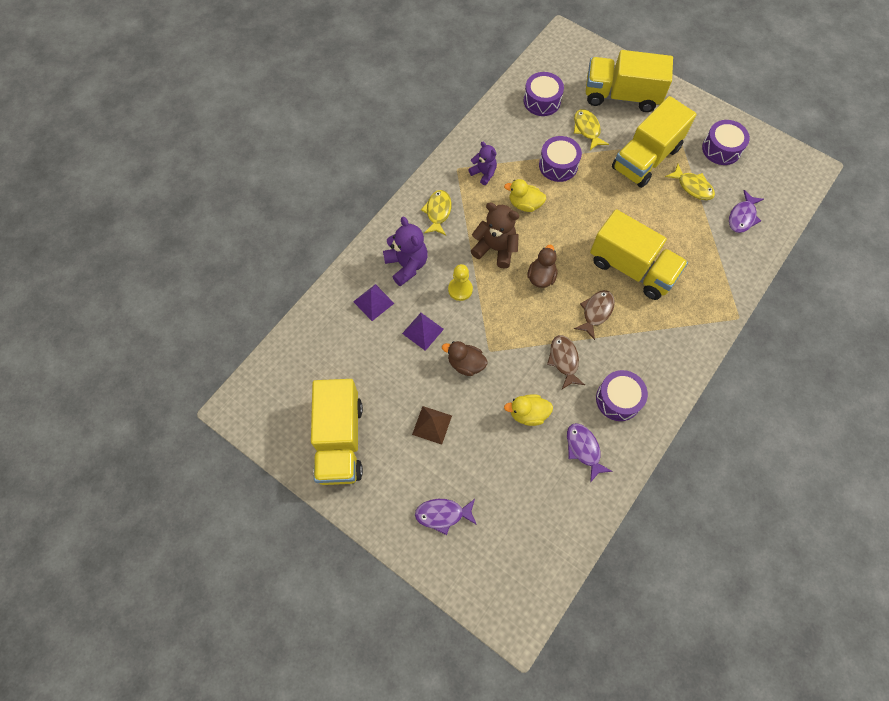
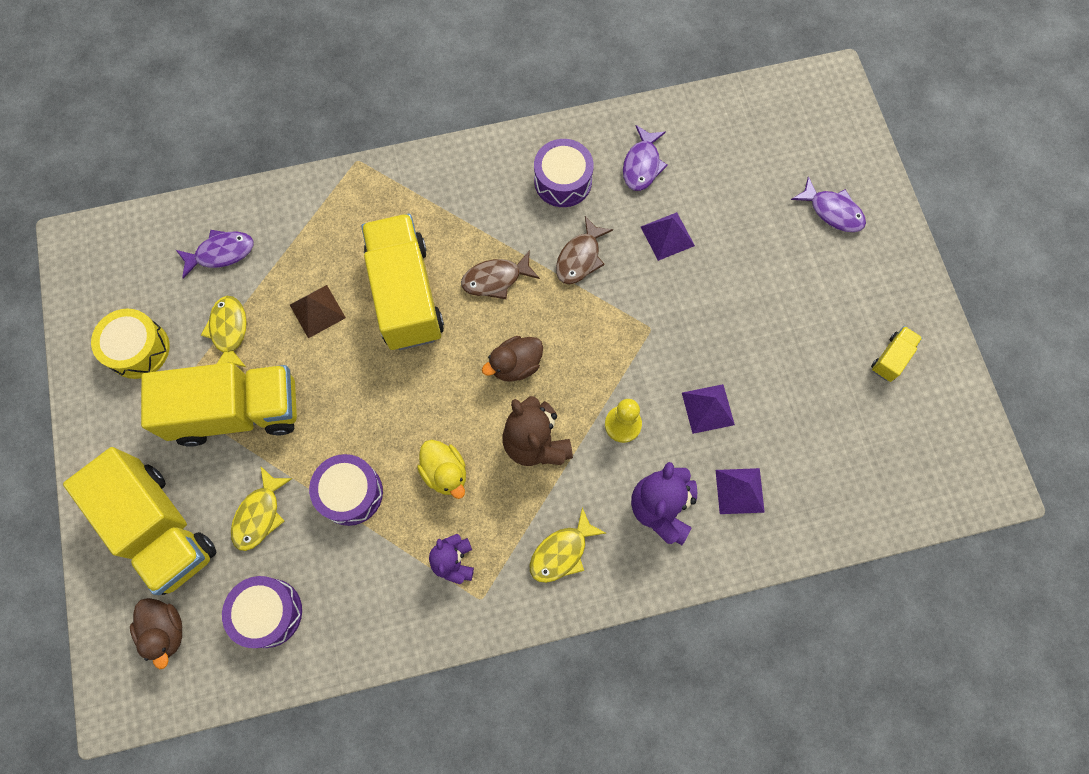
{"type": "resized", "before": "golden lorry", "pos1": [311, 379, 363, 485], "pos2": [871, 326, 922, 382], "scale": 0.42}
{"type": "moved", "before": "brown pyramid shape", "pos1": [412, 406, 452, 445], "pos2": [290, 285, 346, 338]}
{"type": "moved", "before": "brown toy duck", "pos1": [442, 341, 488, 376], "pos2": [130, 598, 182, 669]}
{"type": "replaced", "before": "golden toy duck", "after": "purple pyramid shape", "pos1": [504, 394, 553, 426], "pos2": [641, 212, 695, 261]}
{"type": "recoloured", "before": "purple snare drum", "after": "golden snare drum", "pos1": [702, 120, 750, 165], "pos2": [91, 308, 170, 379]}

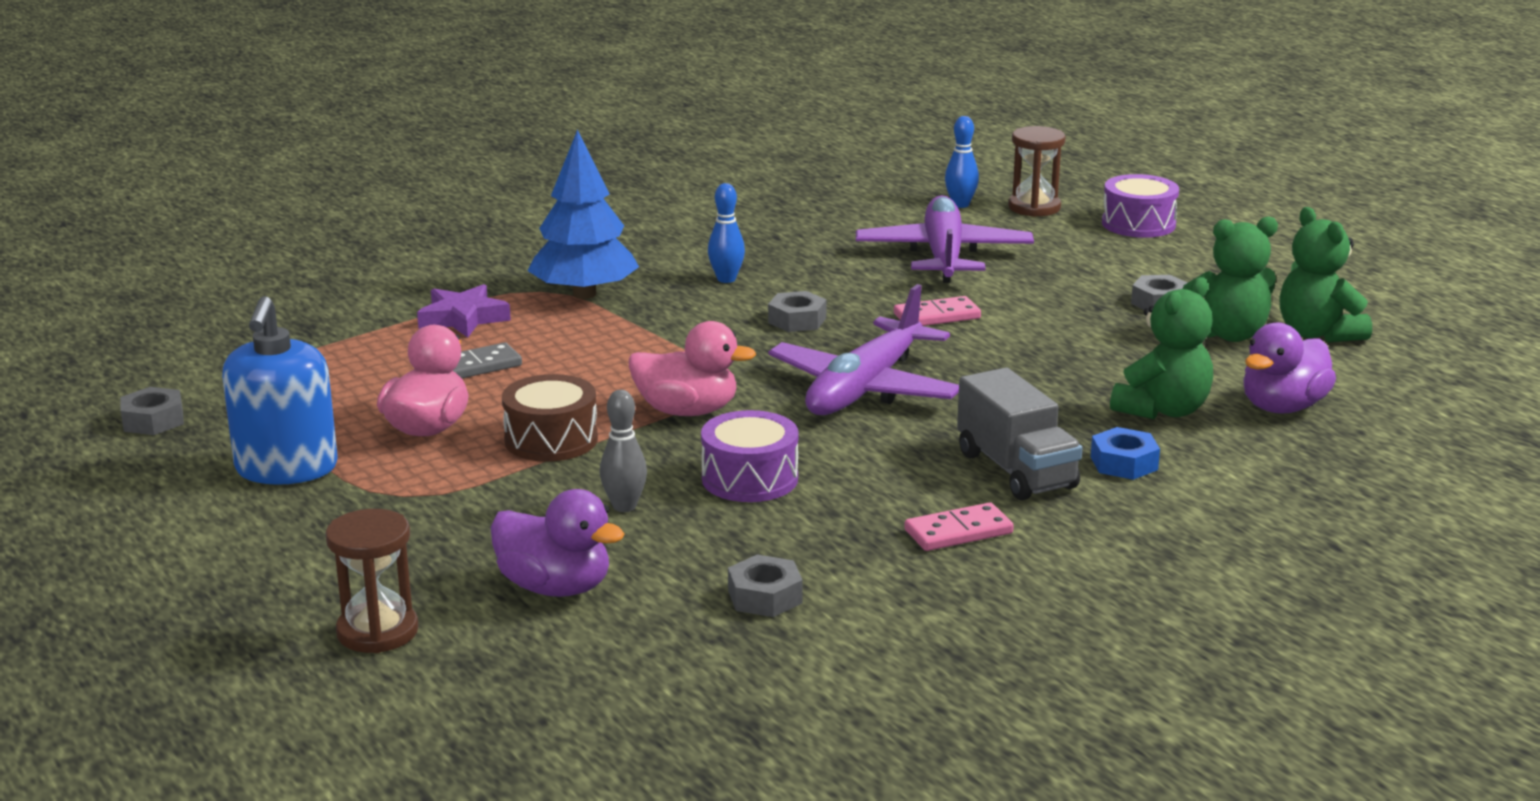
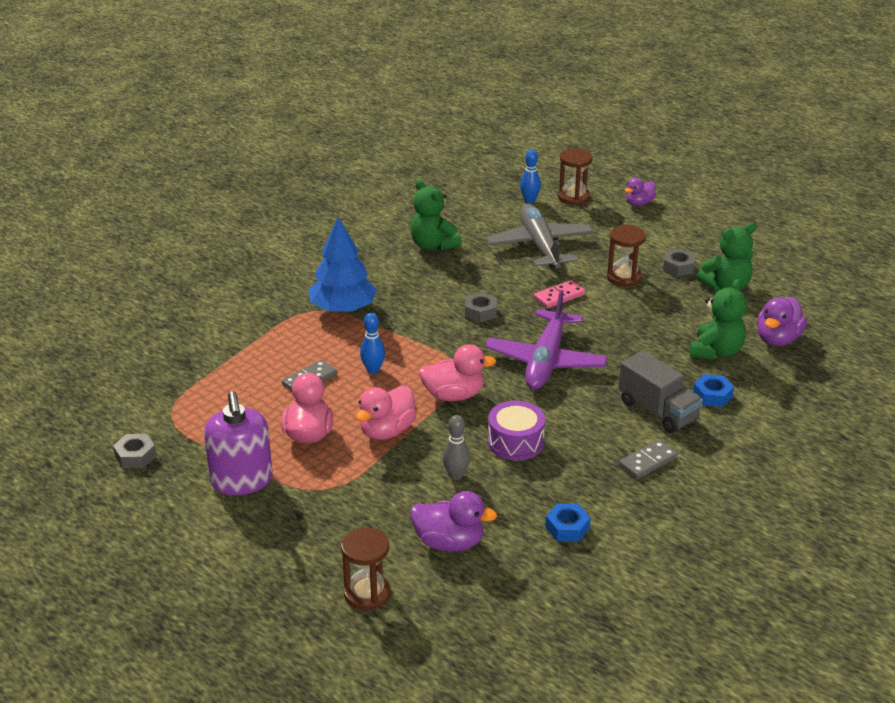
{"type": "recoloured", "before": "cobalt soap dispenser", "after": "purple soap dispenser", "pos1": [222, 296, 338, 485], "pos2": [204, 391, 273, 495]}
{"type": "removed", "before": "purple star", "pos1": [417, 284, 511, 338]}
{"type": "replaced", "before": "brown snare drum", "after": "pink toy duck", "pos1": [502, 374, 598, 462], "pos2": [355, 386, 416, 440]}
{"type": "moved", "before": "cobalt bowling pin", "pos1": [708, 183, 745, 283], "pos2": [360, 313, 385, 374]}
{"type": "recoloured", "before": "grey hex nut", "after": "cobalt hex nut", "pos1": [728, 554, 803, 617], "pos2": [545, 503, 591, 542]}
{"type": "recoloured", "before": "purple toy plane", "after": "grey toy plane", "pos1": [856, 195, 1034, 283], "pos2": [486, 204, 593, 269]}
{"type": "recoloured", "before": "pink domino", "after": "grey domino", "pos1": [904, 502, 1014, 551], "pos2": [619, 440, 678, 479]}
{"type": "replaced", "before": "purple snare drum", "after": "purple toy duck", "pos1": [1102, 174, 1179, 238], "pos2": [625, 178, 656, 206]}
{"type": "moved", "before": "emerald teddy bear", "pos1": [1280, 207, 1372, 343], "pos2": [410, 179, 462, 251]}
{"type": "added", "after": "brown sand timer", "pos2": [607, 225, 646, 287]}

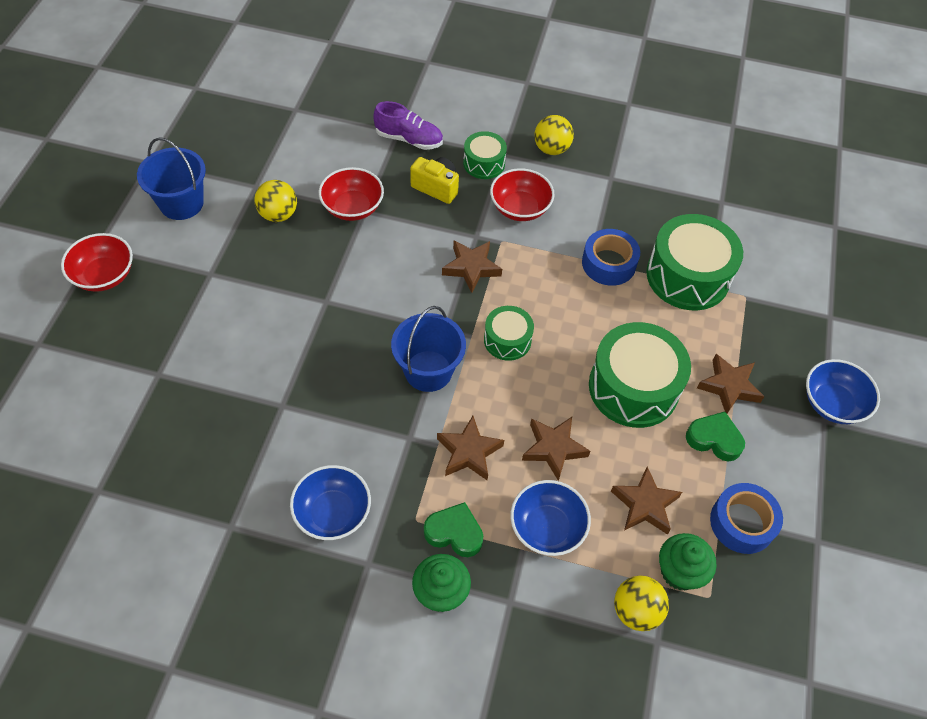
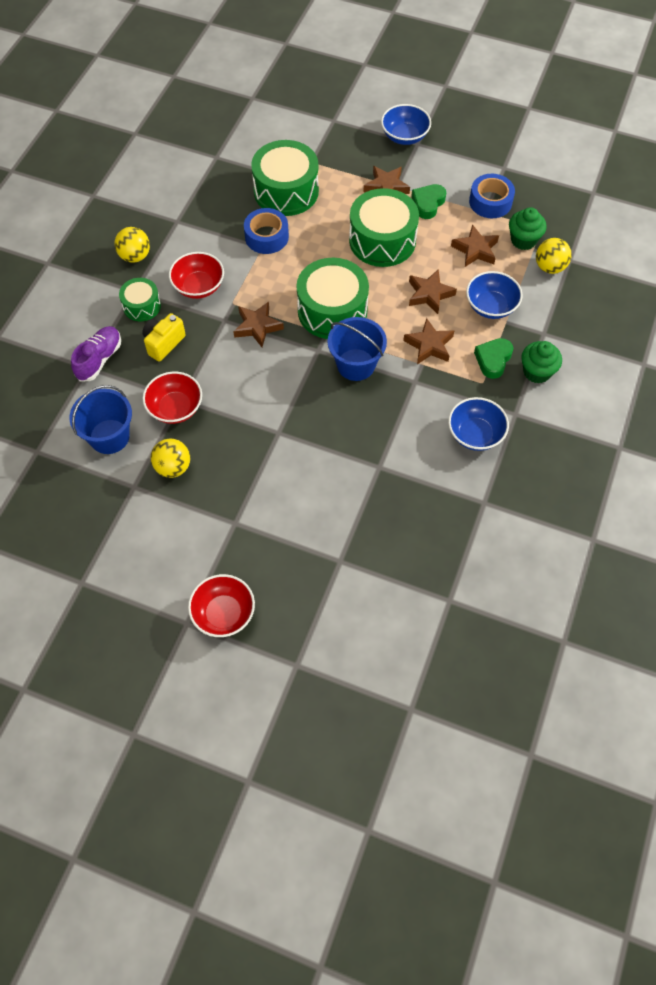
{"type": "moved", "before": "cobalt sand bucket", "pos1": [137, 137, 206, 220], "pos2": [69, 385, 132, 454]}
{"type": "resized", "before": "emerald snare drum", "pos1": [484, 306, 534, 361], "pos2": [297, 258, 369, 339], "scale": 1.84}

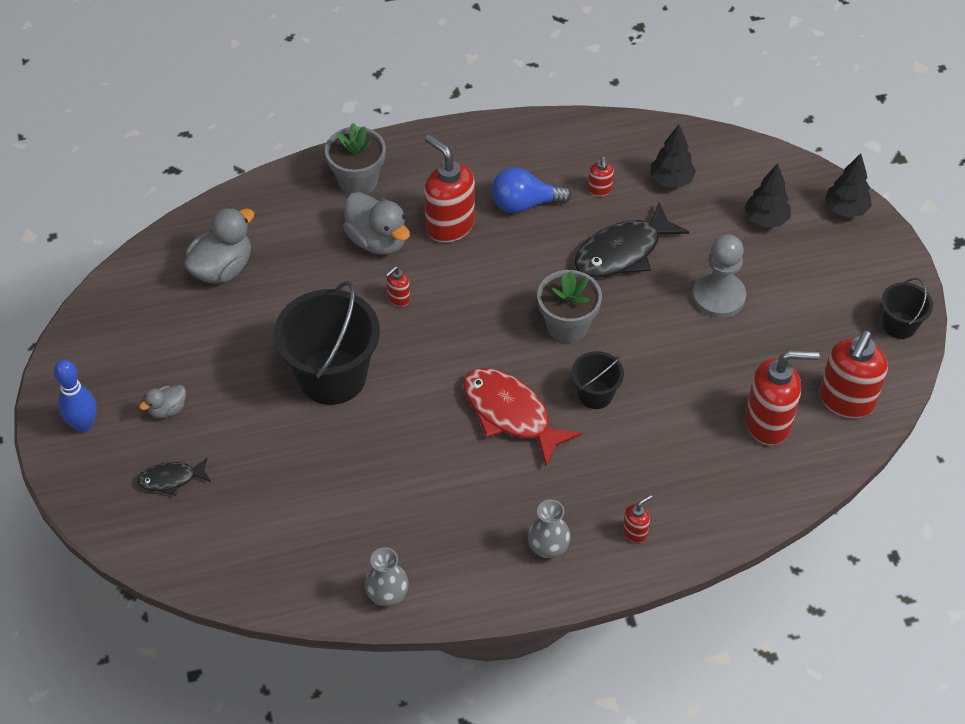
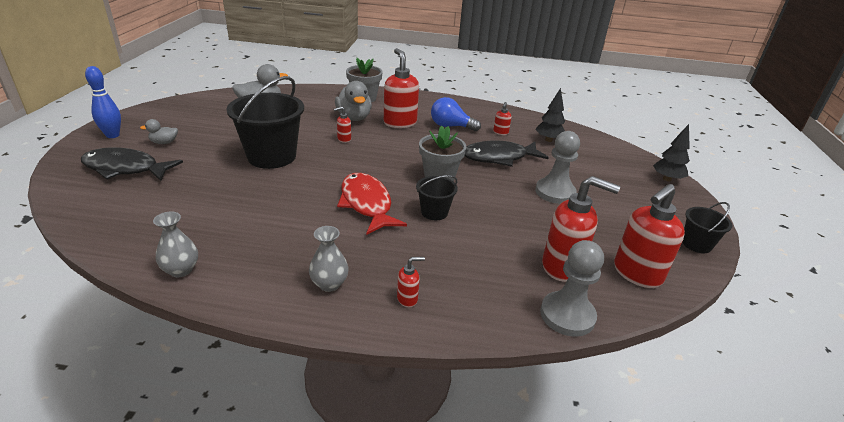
{"type": "resized", "before": "black fish figure", "pos1": [137, 458, 211, 496], "pos2": [81, 147, 183, 181], "scale": 1.86}
{"type": "removed", "before": "black fir tree", "pos1": [744, 163, 791, 227]}
{"type": "added", "after": "grey chess pawn", "pos2": [540, 240, 604, 337]}

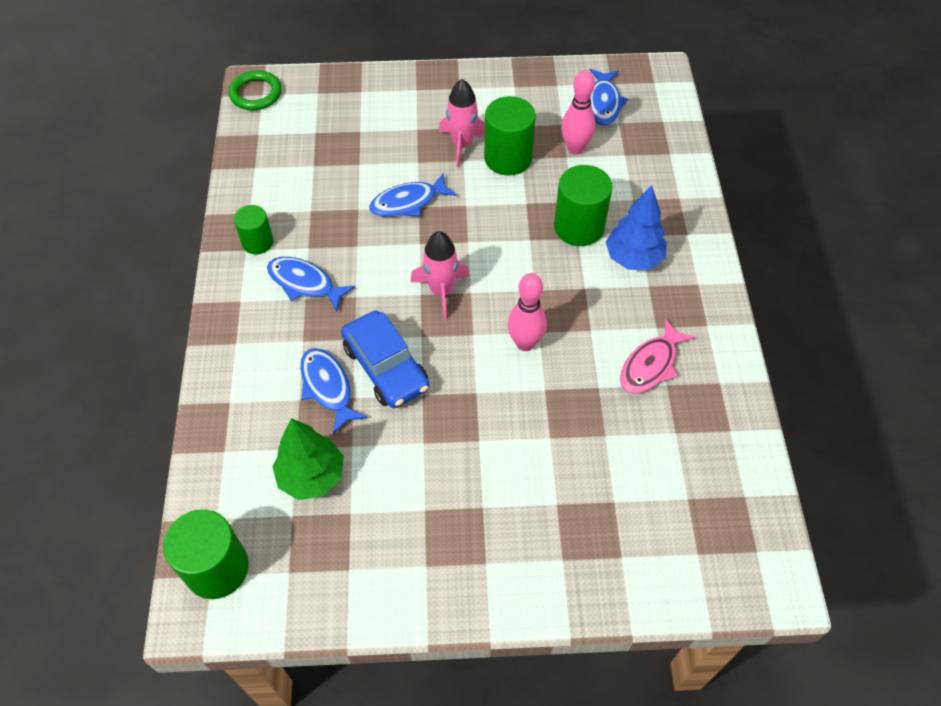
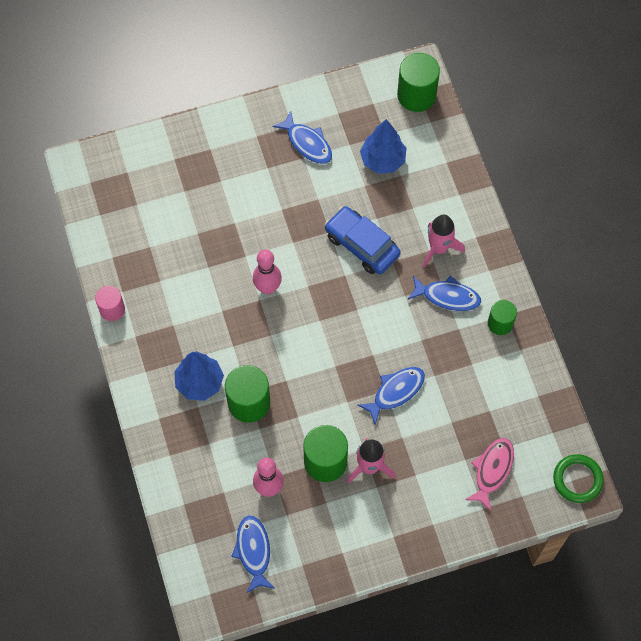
{"type": "recoloured", "before": "emerald fir tree", "after": "cobalt fir tree", "pos1": [272, 418, 344, 500], "pos2": [360, 119, 406, 174]}
{"type": "moved", "before": "cobalt fish figure", "pos1": [300, 348, 368, 434], "pos2": [272, 111, 332, 164]}
{"type": "moved", "before": "pink spaceship", "pos1": [410, 231, 469, 320], "pos2": [423, 215, 465, 268]}
{"type": "moved", "before": "pink fish figure", "pos1": [620, 318, 695, 394], "pos2": [465, 438, 514, 511]}
{"type": "added", "after": "pink cylinder shape", "pos2": [95, 286, 125, 321]}

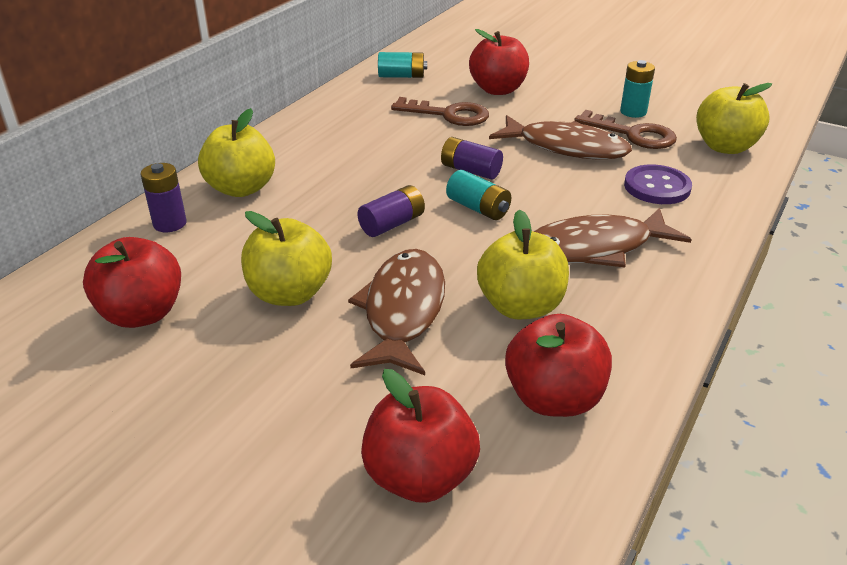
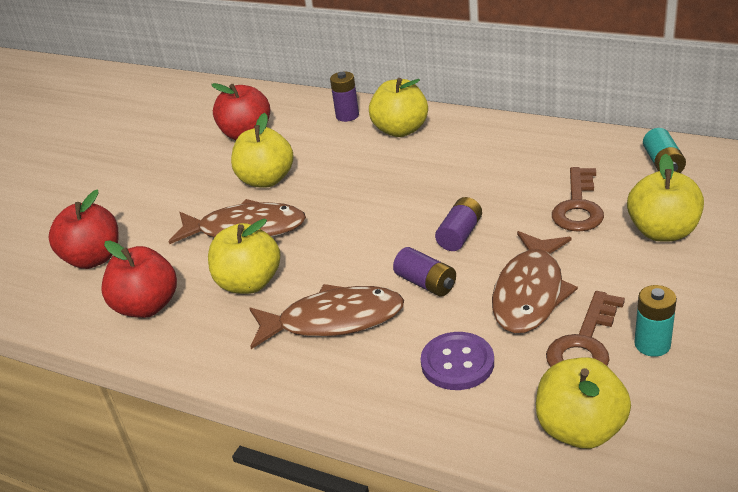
{"type": "moved", "before": "purple power cell", "pos1": [357, 185, 425, 237], "pos2": [393, 247, 456, 297]}
{"type": "removed", "before": "teal power cell", "pos1": [446, 170, 511, 220]}
{"type": "recoloured", "before": "red apple fruit", "after": "golden apple fruit", "pos1": [469, 29, 529, 95], "pos2": [627, 154, 704, 241]}
{"type": "turned", "before": "brown fish figure", "pos1": [534, 207, 692, 267], "pos2": [250, 284, 404, 349], "turn": 105}

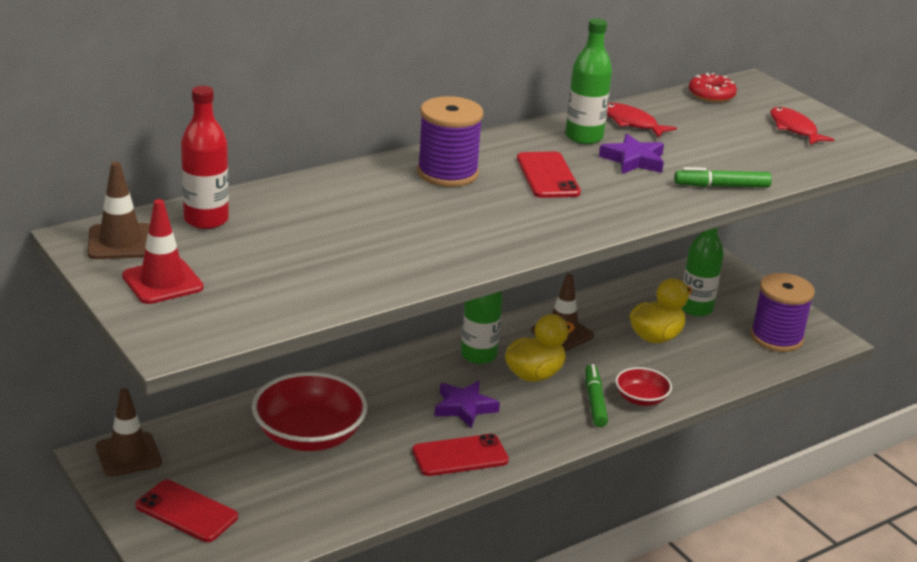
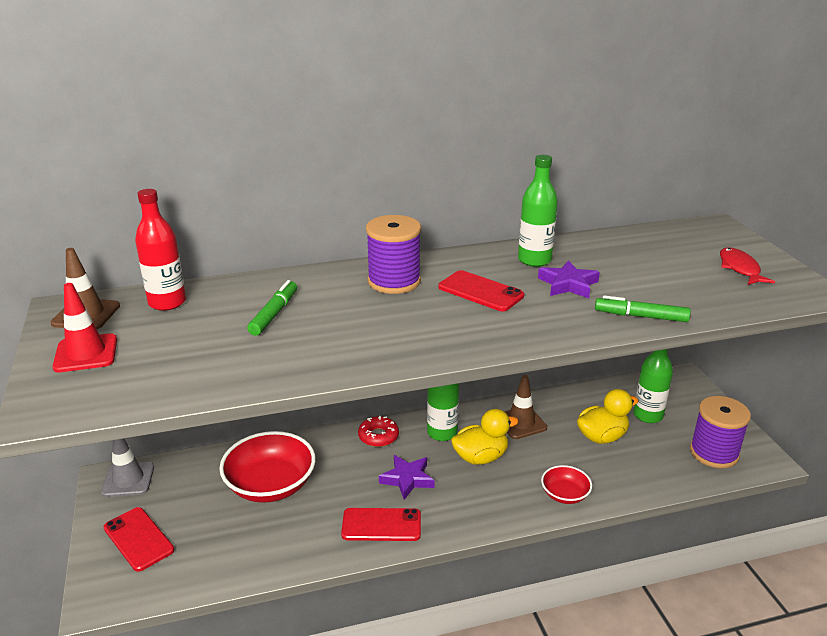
{"type": "recoloured", "before": "brown road cone", "after": "grey road cone", "pos1": [96, 388, 162, 477], "pos2": [101, 439, 154, 497]}
{"type": "turned", "before": "red mobile phone", "pos1": [517, 151, 581, 198], "pos2": [438, 270, 524, 311], "turn": -60}
{"type": "moved", "before": "emerald marker", "pos1": [585, 364, 608, 427], "pos2": [247, 280, 297, 336]}
{"type": "removed", "before": "red fish figure", "pos1": [607, 103, 677, 138]}
{"type": "moved", "before": "red glazed donut", "pos1": [688, 73, 737, 102], "pos2": [358, 416, 399, 447]}

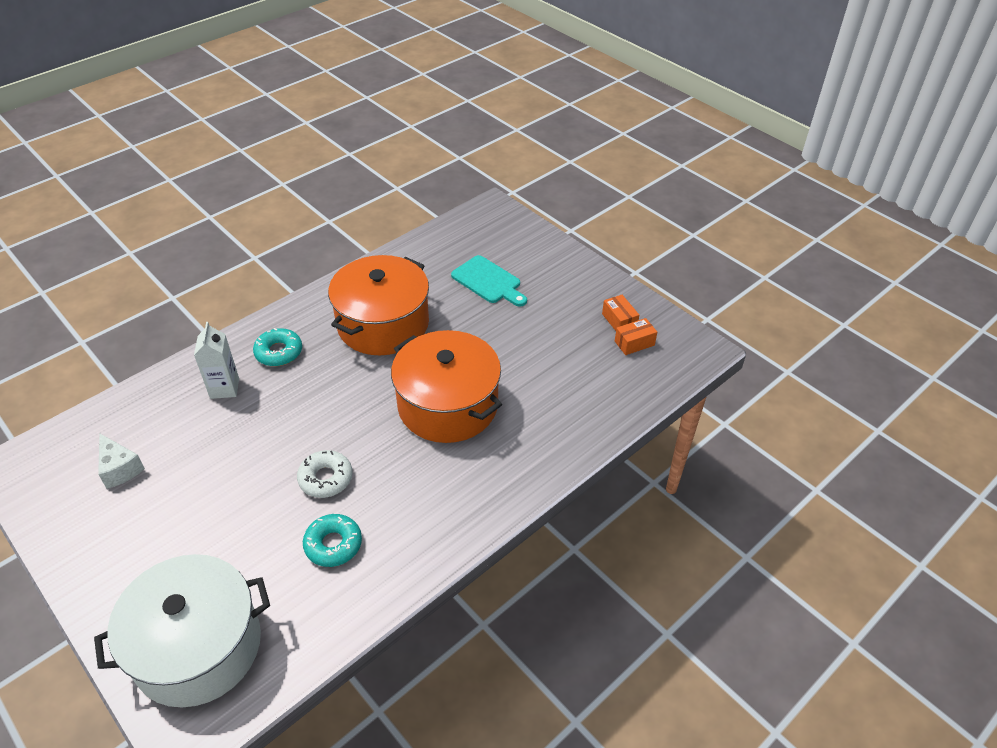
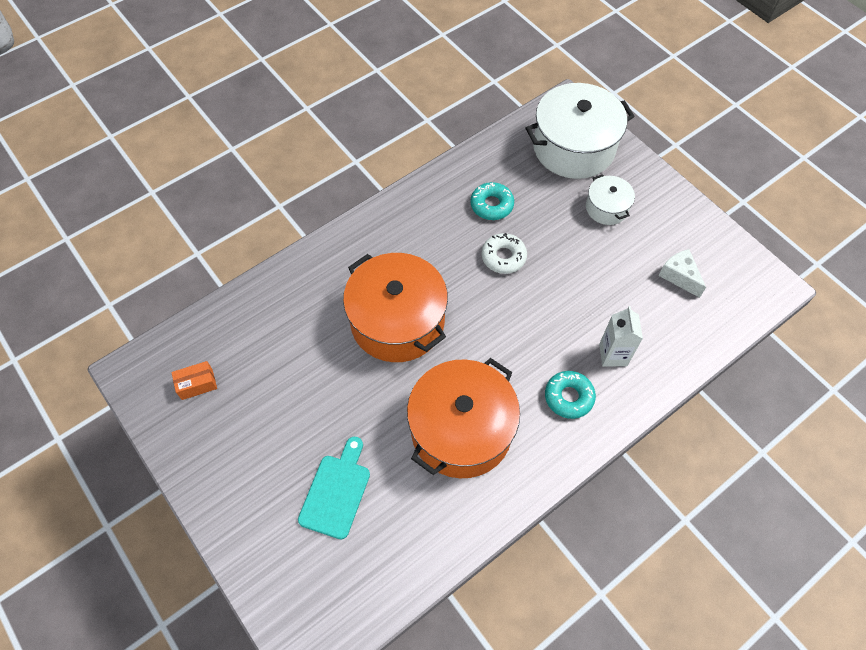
{"type": "turned", "before": "teal bread board", "pos1": [451, 255, 527, 307], "pos2": [298, 437, 370, 540], "turn": 60}
{"type": "removed", "before": "orange-coloured box", "pos1": [602, 295, 639, 331]}
{"type": "added", "after": "white pot", "pos2": [586, 174, 635, 225]}

